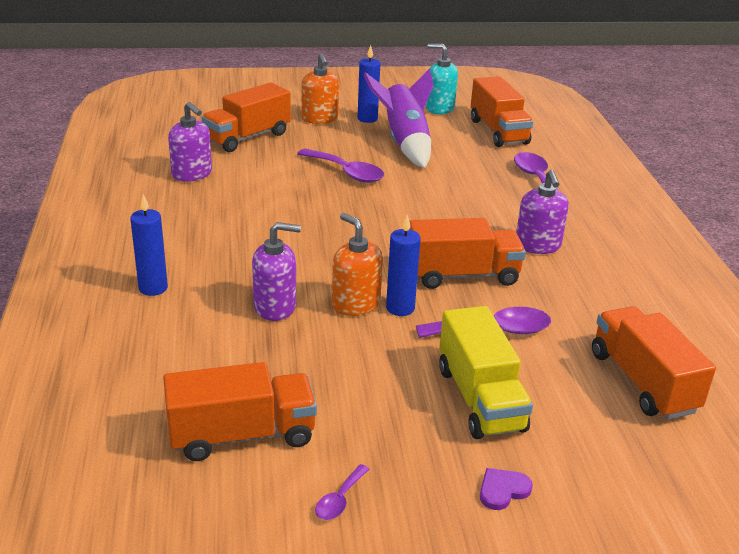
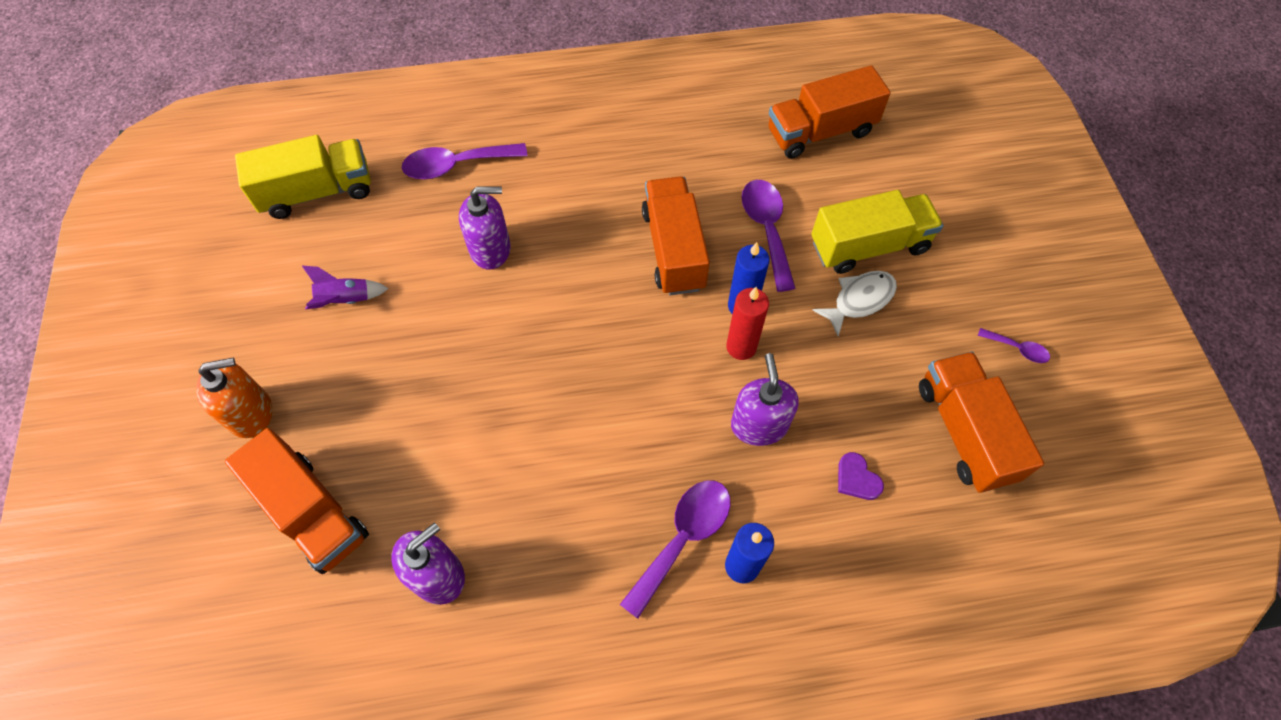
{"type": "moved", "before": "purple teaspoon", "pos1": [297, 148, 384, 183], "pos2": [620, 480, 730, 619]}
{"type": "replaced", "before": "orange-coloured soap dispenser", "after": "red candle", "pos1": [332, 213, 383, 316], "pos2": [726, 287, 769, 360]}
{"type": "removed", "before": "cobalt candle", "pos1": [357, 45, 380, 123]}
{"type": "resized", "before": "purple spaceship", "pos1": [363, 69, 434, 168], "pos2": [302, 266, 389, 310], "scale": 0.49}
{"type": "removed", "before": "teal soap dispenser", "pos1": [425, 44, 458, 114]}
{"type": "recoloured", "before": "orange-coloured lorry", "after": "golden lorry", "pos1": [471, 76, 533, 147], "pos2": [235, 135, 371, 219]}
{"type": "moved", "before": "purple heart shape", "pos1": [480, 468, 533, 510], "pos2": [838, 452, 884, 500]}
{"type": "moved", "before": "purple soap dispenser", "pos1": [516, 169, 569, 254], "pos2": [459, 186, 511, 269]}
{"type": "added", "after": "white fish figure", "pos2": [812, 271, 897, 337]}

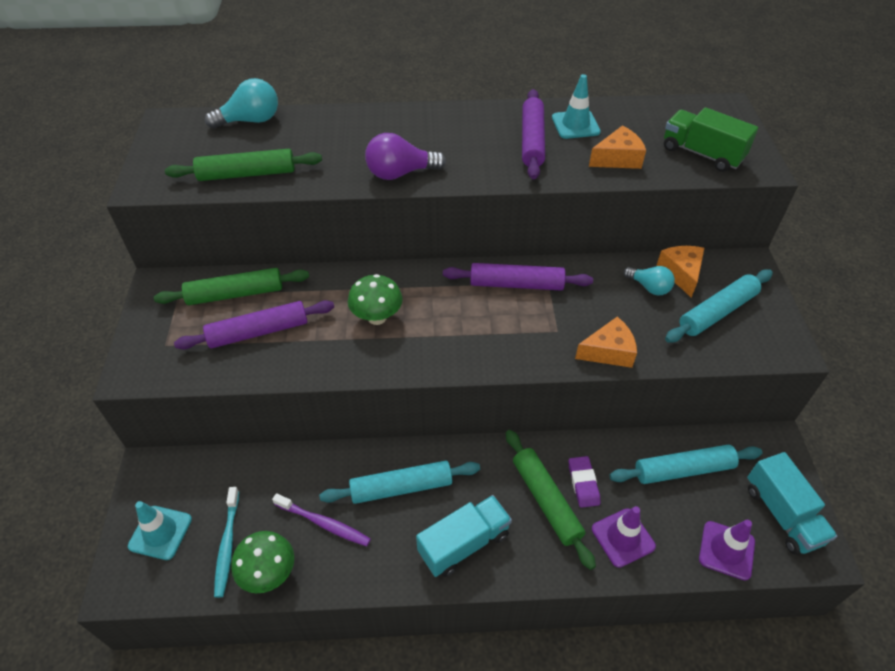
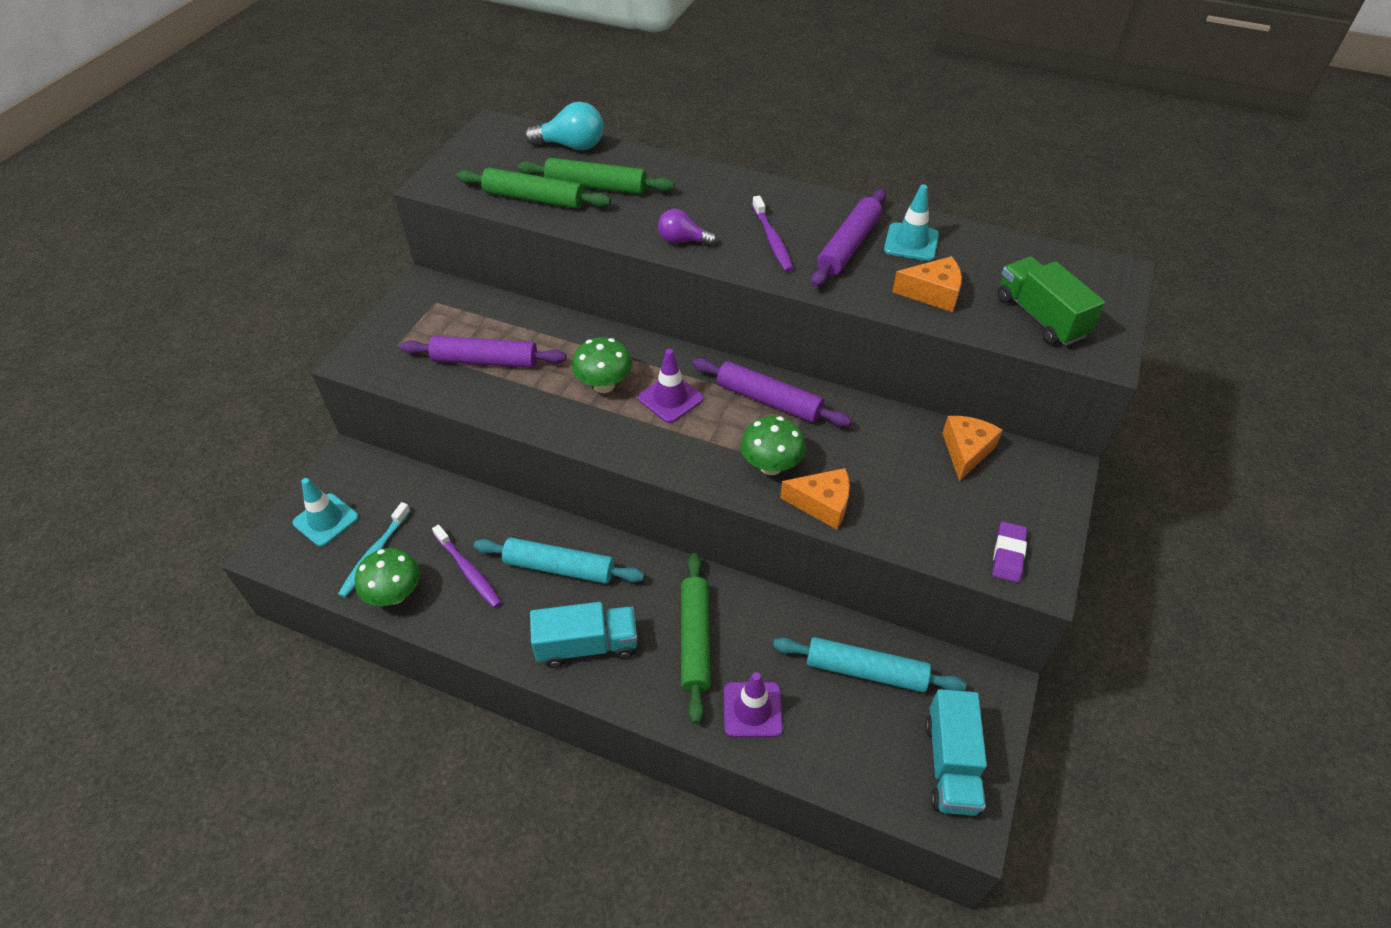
{"type": "moved", "before": "emerald rolling pin", "pos1": [154, 268, 309, 305], "pos2": [517, 158, 675, 195]}
{"type": "resized", "before": "purple bulb", "pos1": [365, 133, 446, 180], "pos2": [658, 209, 717, 246], "scale": 0.66}
{"type": "moved", "before": "purple gum eraser", "pos1": [569, 456, 600, 508], "pos2": [992, 521, 1027, 583]}
{"type": "removed", "before": "teal bulb", "pos1": [623, 266, 675, 296]}
{"type": "removed", "before": "teal rolling pin", "pos1": [665, 269, 773, 343]}
{"type": "moved", "before": "purple road cone", "pos1": [699, 520, 755, 580], "pos2": [638, 349, 703, 423]}
{"type": "added", "after": "emerald fungus", "pos2": [740, 416, 806, 475]}
{"type": "added", "after": "purple tooth brush", "pos2": [752, 196, 793, 272]}

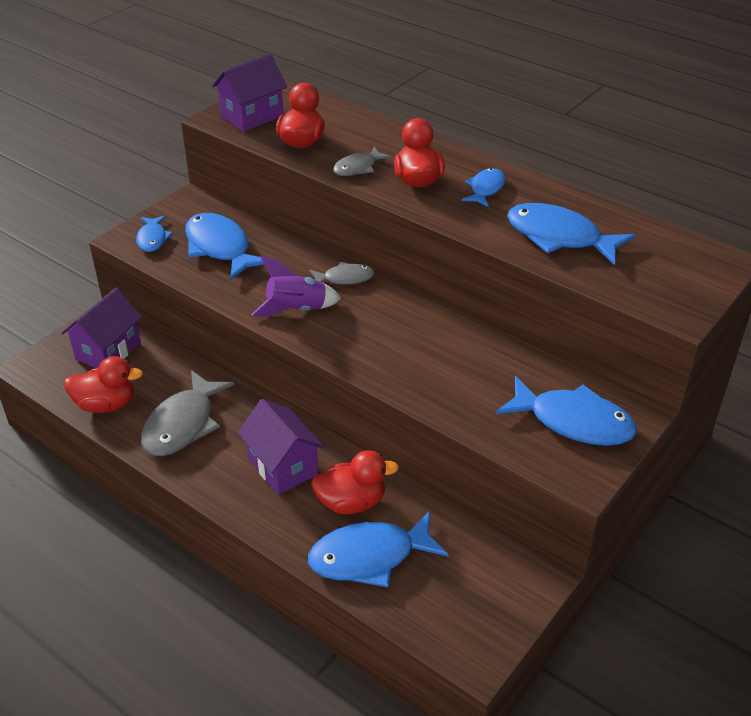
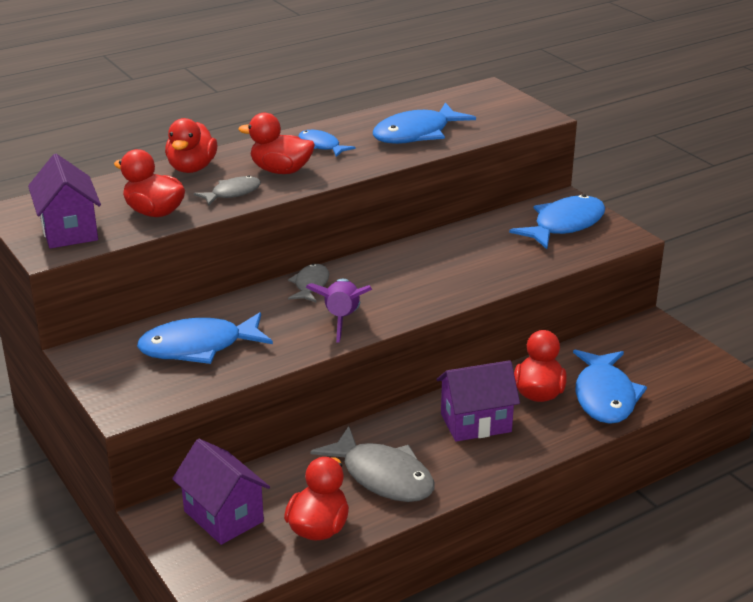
{"type": "removed", "before": "cobalt fish figure", "pos1": [136, 216, 173, 252]}
{"type": "turned", "before": "grey fish figure", "pos1": [333, 147, 392, 176], "pos2": [194, 175, 261, 206], "turn": -105}
{"type": "added", "after": "red toy duck", "pos2": [165, 118, 217, 173]}

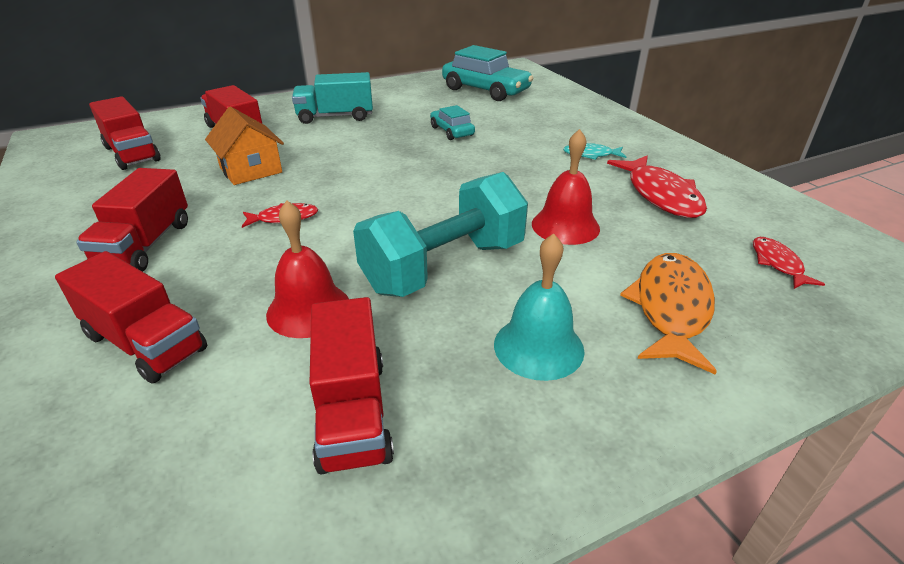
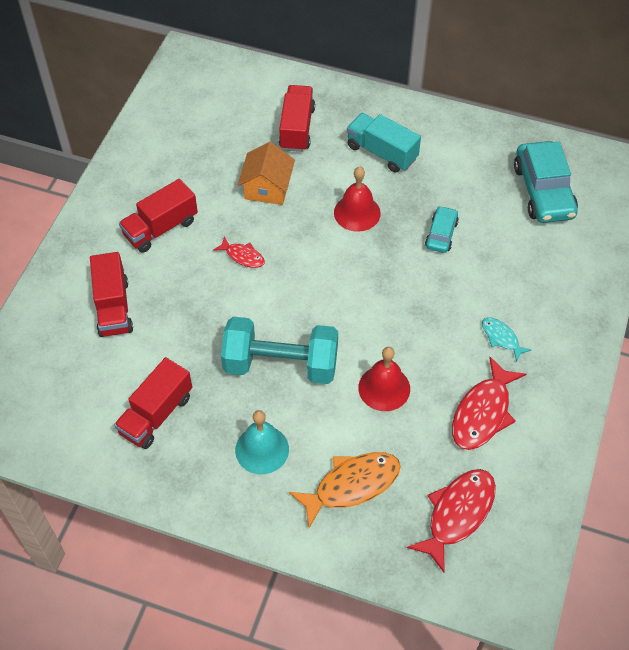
{"type": "removed", "before": "red lorry", "pos1": [89, 96, 161, 170]}
{"type": "moved", "before": "red school bell", "pos1": [266, 201, 349, 338], "pos2": [334, 167, 381, 232]}
{"type": "resized", "before": "red fish figure", "pos1": [753, 237, 825, 289], "pos2": [407, 469, 496, 573], "scale": 1.86}

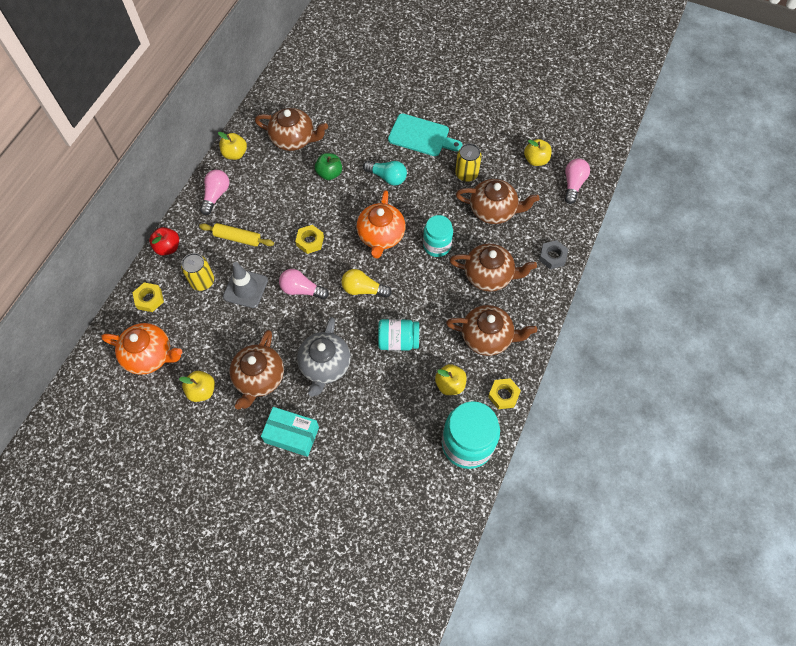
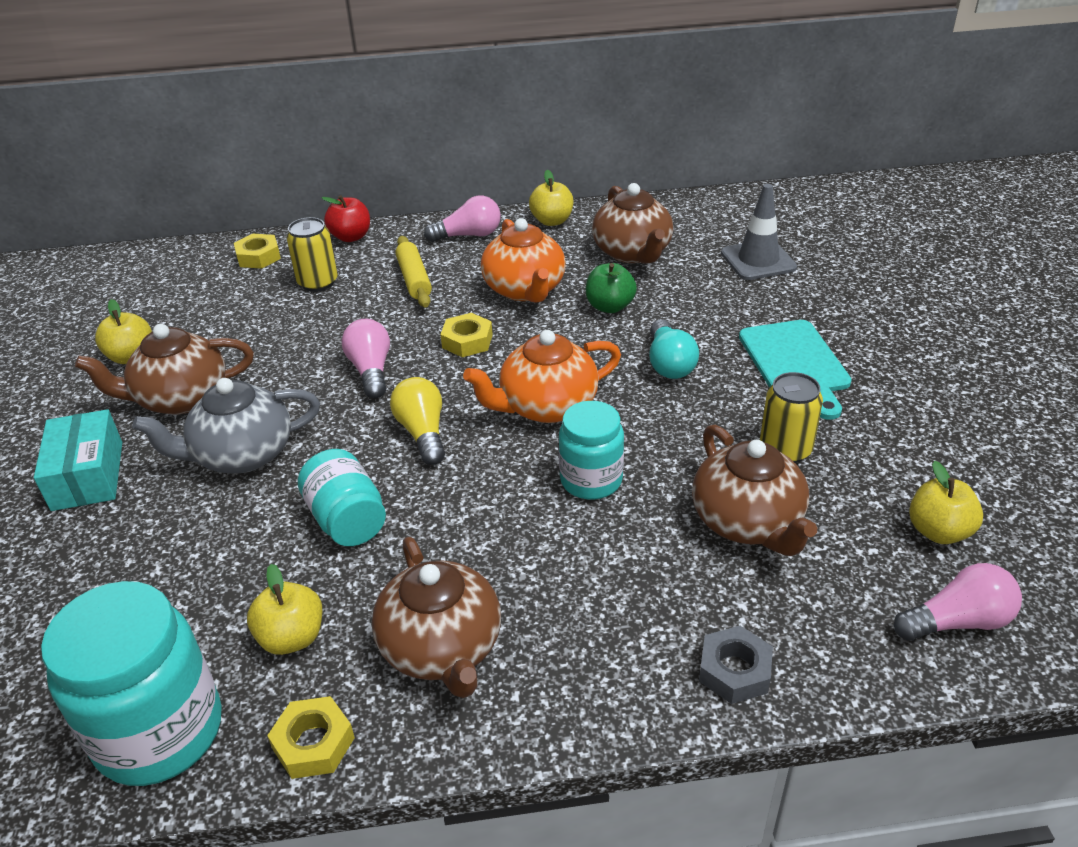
{"type": "moved", "before": "orange-coloured china teapot", "pos1": [101, 323, 182, 375], "pos2": [481, 218, 566, 303]}
{"type": "moved", "before": "grey road cone", "pos1": [223, 262, 268, 308], "pos2": [721, 184, 797, 280]}
{"type": "removed", "before": "brown china teapot", "pos1": [449, 244, 537, 292]}

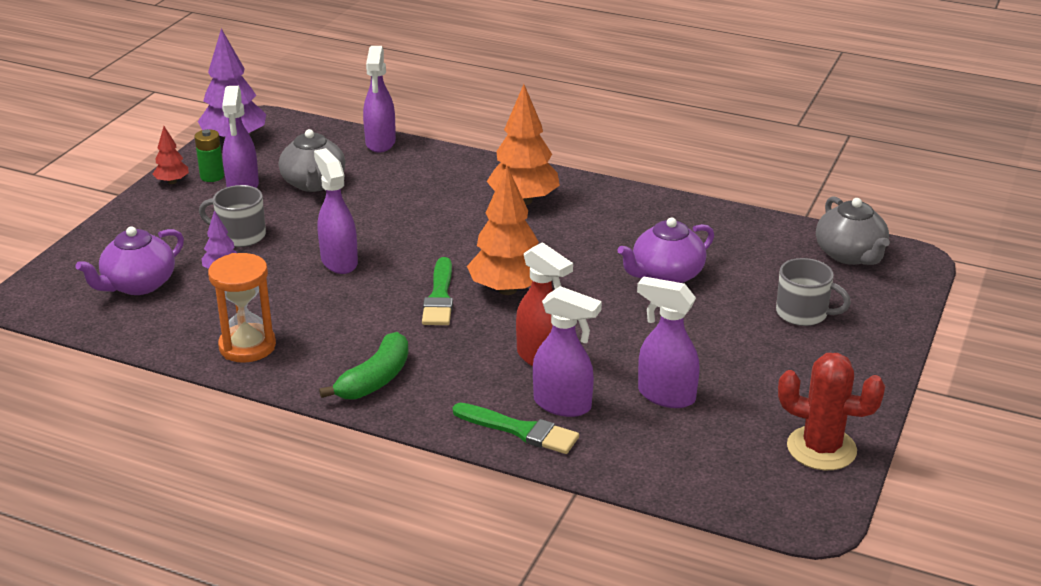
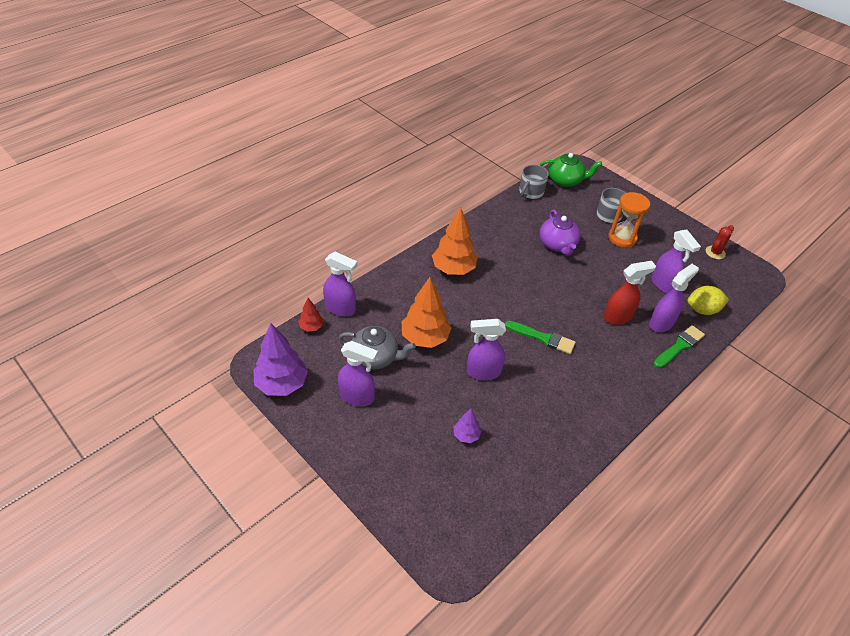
{"type": "removed", "before": "purple china teapot", "pos1": [75, 226, 184, 295]}
{"type": "moved", "before": "red fir tree", "pos1": [153, 126, 189, 184], "pos2": [298, 298, 323, 332]}
{"type": "removed", "before": "emerald power cell", "pos1": [194, 129, 224, 182]}
{"type": "moved", "before": "grey coffee mug", "pos1": [199, 185, 266, 247], "pos2": [519, 165, 549, 199]}
{"type": "moved", "before": "orange-coloured sand timer", "pos1": [208, 253, 276, 363], "pos2": [608, 192, 650, 248]}
{"type": "removed", "before": "emerald banana fruit", "pos1": [319, 332, 409, 400]}
{"type": "moved", "before": "orange-coloured fir tree", "pos1": [467, 166, 539, 295], "pos2": [402, 277, 451, 348]}
{"type": "turned", "before": "purple sprayer", "pos1": [637, 276, 700, 408], "pos2": [652, 230, 701, 294], "turn": -75}
{"type": "resized", "before": "red prickly plant", "pos1": [778, 353, 885, 470], "pos2": [706, 225, 734, 259], "scale": 0.62}
{"type": "recoloured", "before": "grey china teapot", "after": "emerald china teapot", "pos1": [816, 196, 890, 265], "pos2": [539, 153, 602, 187]}
{"type": "added", "after": "golden citrus fruit", "pos2": [687, 286, 729, 315]}

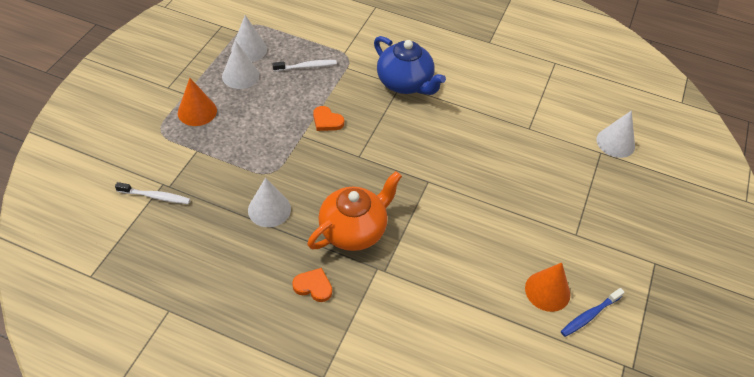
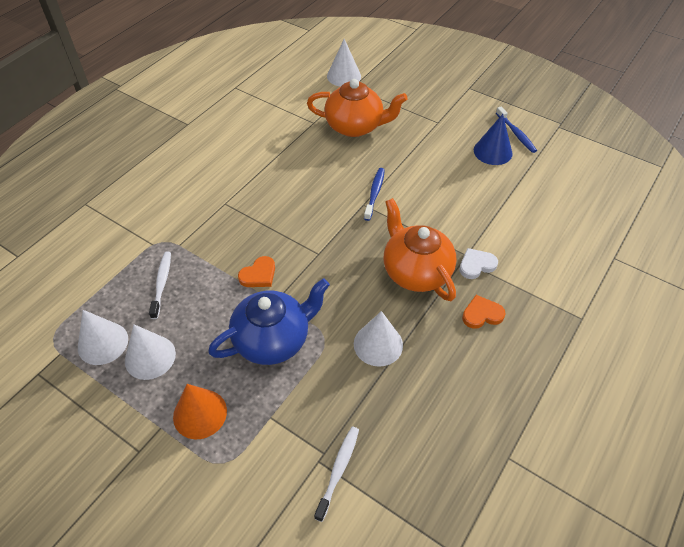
{"type": "turned", "before": "orange-coloured heart shape", "pos1": [292, 268, 332, 302], "pos2": [462, 295, 506, 329], "turn": 45}
{"type": "moved", "before": "cobalt china teapot", "pos1": [374, 36, 446, 95], "pos2": [208, 278, 330, 365]}
{"type": "recoloured", "before": "orange-coloured cone", "after": "cobalt cone", "pos1": [525, 263, 570, 312], "pos2": [474, 114, 513, 165]}
{"type": "added", "after": "orange-coloured china teapot", "pos2": [307, 79, 408, 137]}
{"type": "added", "after": "cobalt tooth brush", "pos2": [364, 168, 385, 221]}
{"type": "added", "after": "white heart shape", "pos2": [459, 248, 498, 279]}

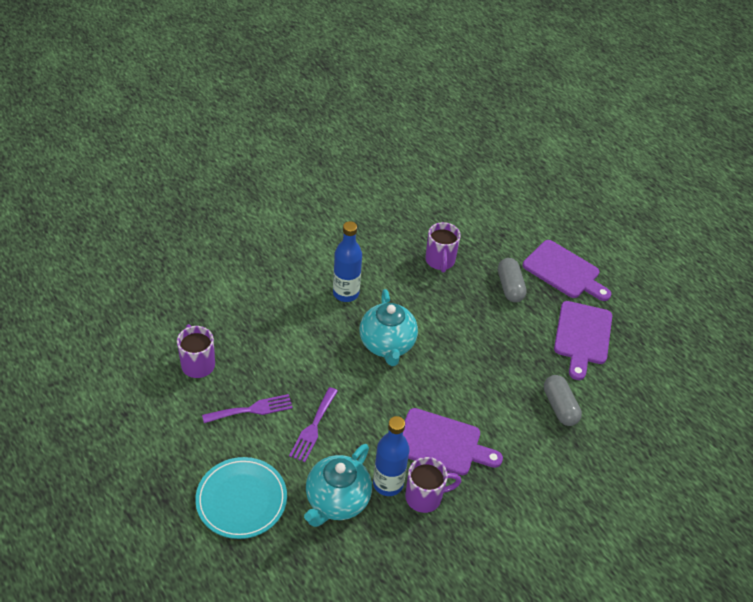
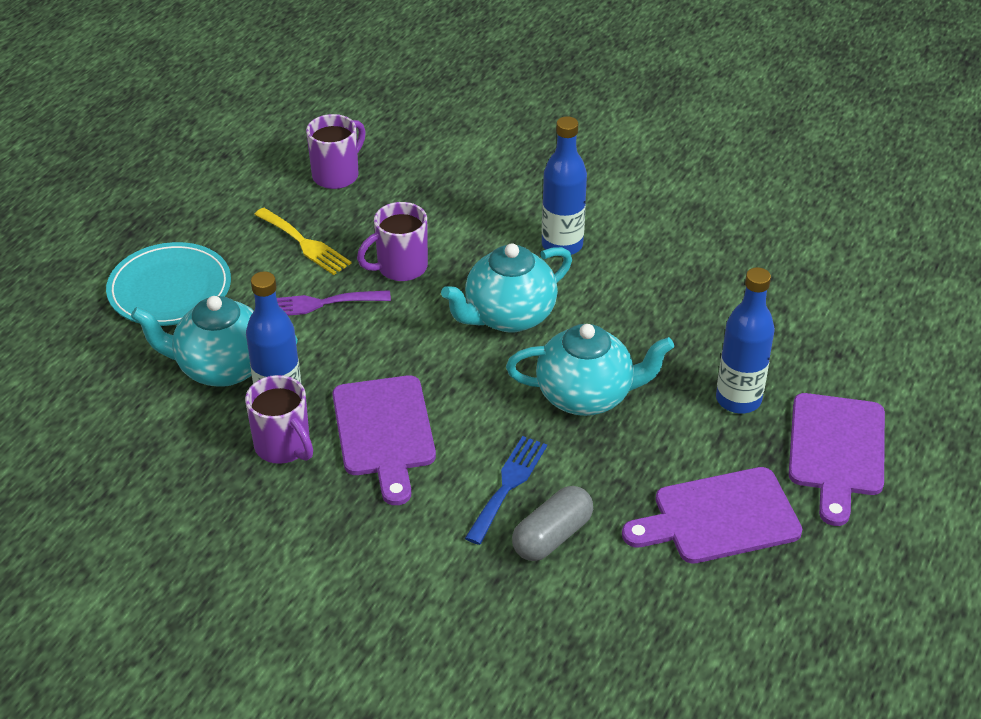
{"type": "recoloured", "before": "purple table fork", "after": "golden table fork", "pos1": [202, 394, 293, 423], "pos2": [254, 208, 352, 275]}
{"type": "moved", "before": "purple coffee mug", "pos1": [425, 222, 461, 273], "pos2": [357, 202, 428, 281]}
{"type": "replaced", "before": "grey capsule", "after": "cobalt drink bottle", "pos1": [498, 258, 527, 302], "pos2": [716, 267, 775, 413]}
{"type": "added", "after": "cobalt table fork", "pos2": [465, 436, 547, 545]}
{"type": "added", "after": "teal china teapot", "pos2": [506, 324, 674, 416]}

